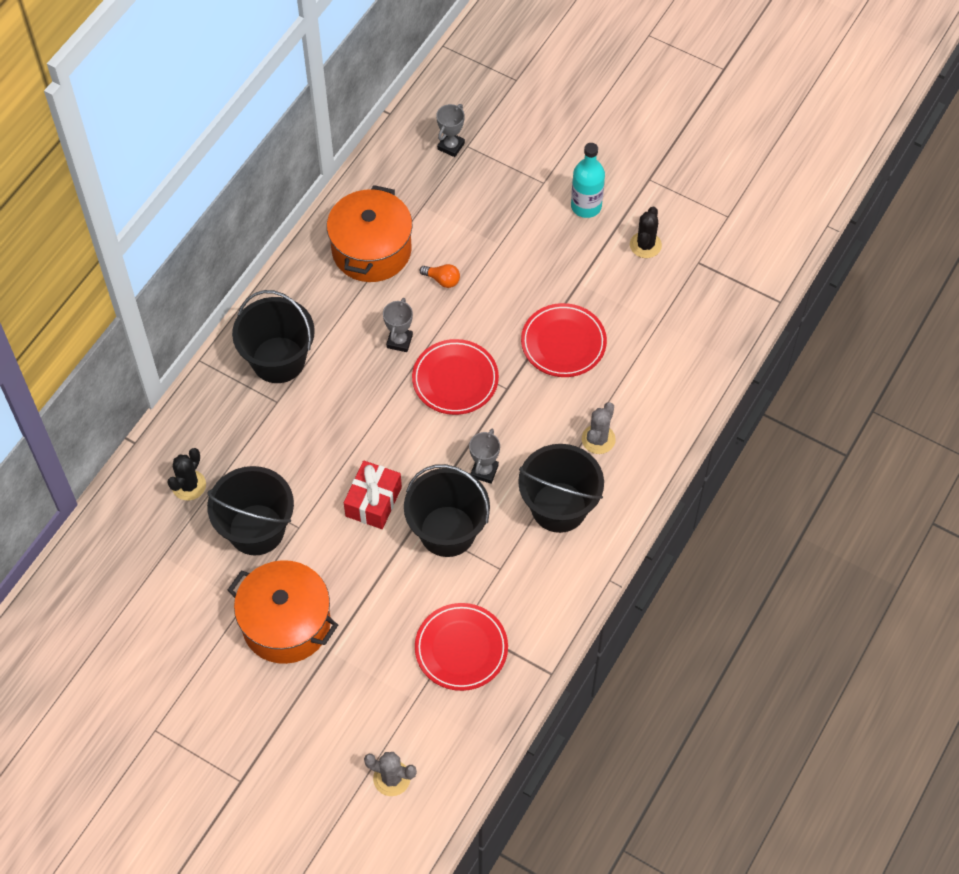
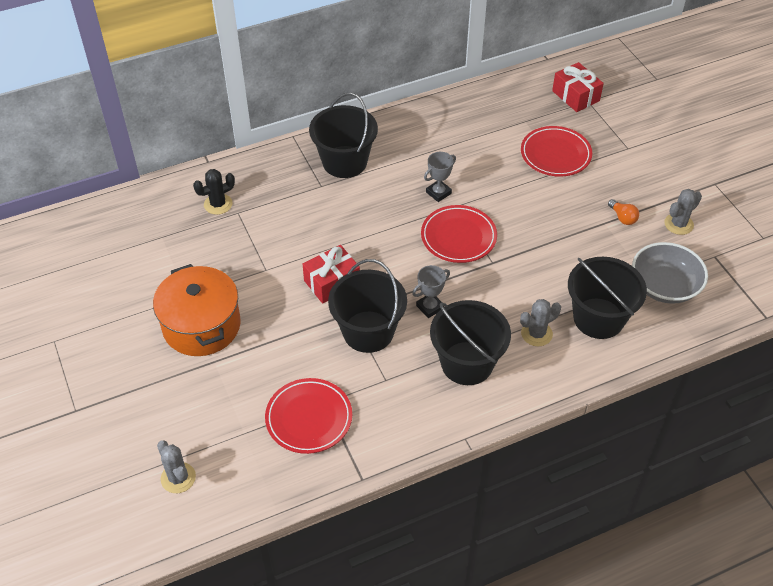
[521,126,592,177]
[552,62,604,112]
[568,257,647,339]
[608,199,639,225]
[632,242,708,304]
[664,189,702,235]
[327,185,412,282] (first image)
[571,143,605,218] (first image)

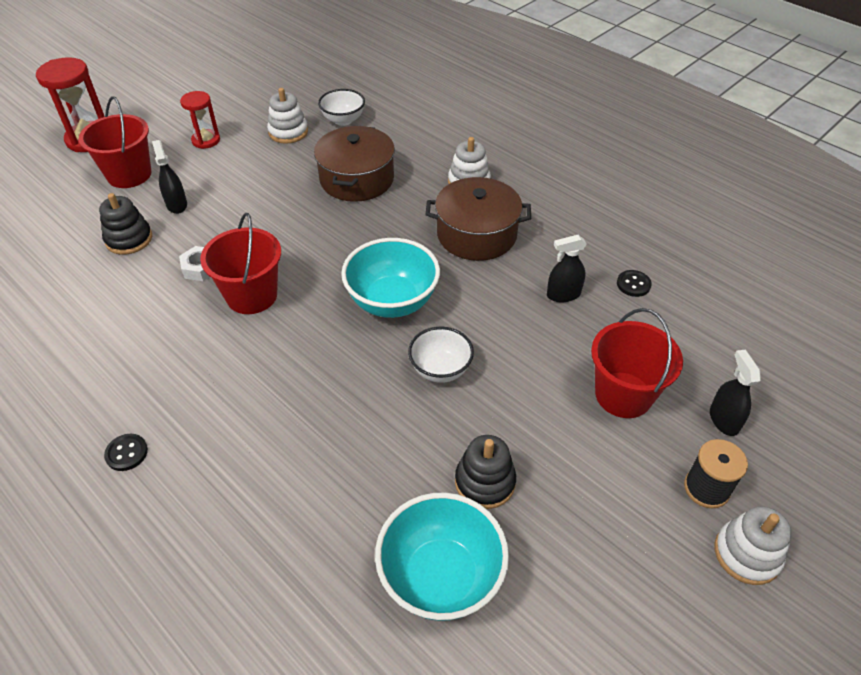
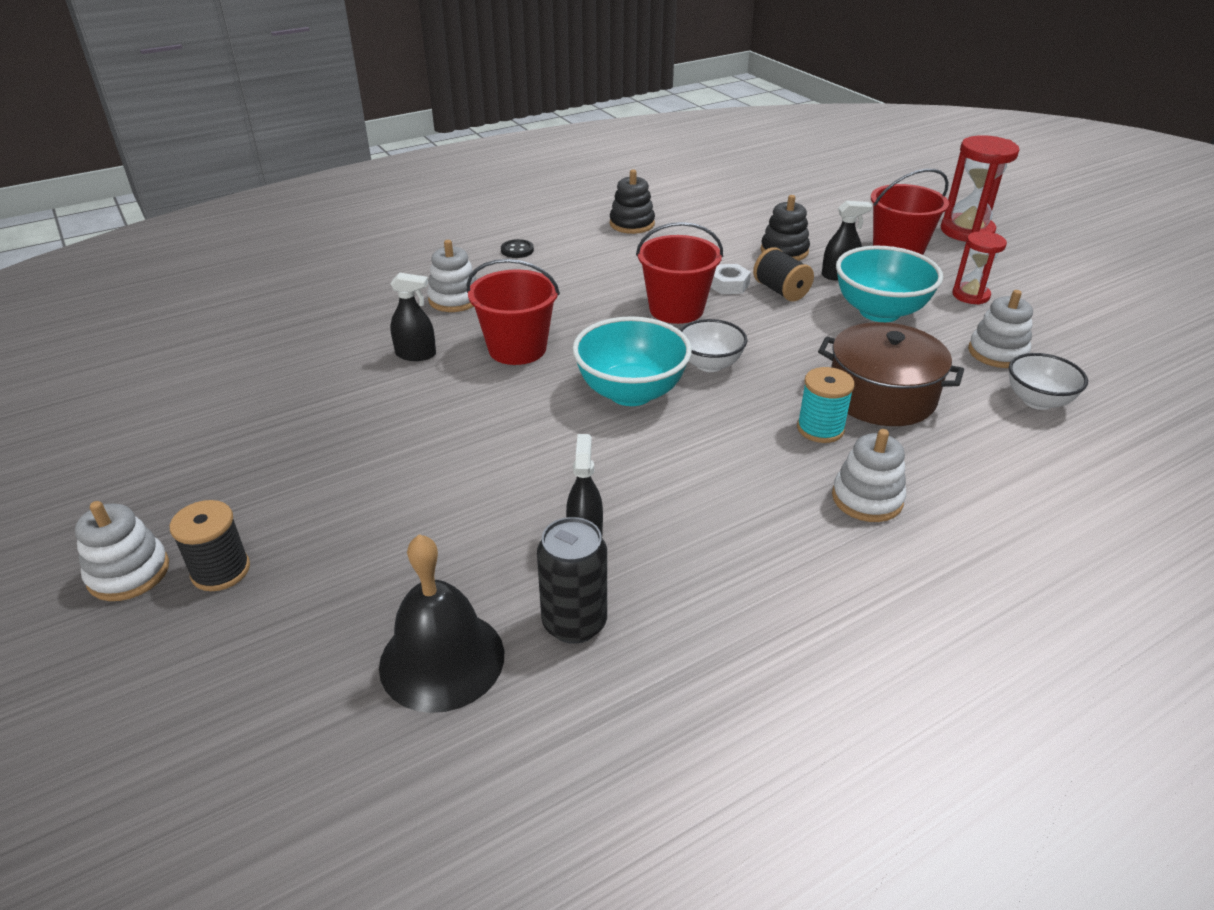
[379,534,504,713]
[390,273,436,361]
[427,240,476,312]
[467,259,560,365]
[537,517,607,644]
[610,170,655,234]
[680,319,747,372]
[753,247,814,301]
[797,367,855,443]
[836,246,943,322]
[426,177,531,261] (first image)

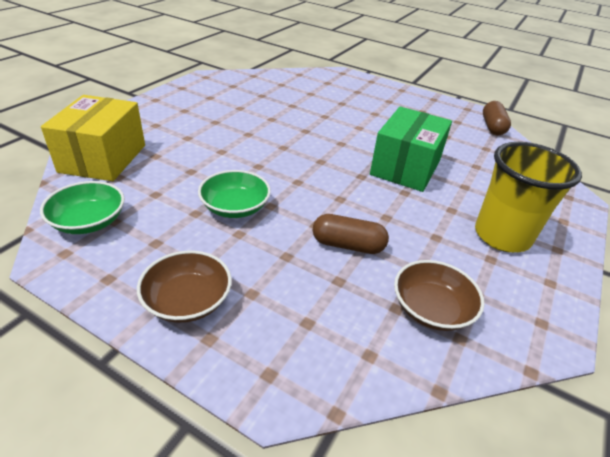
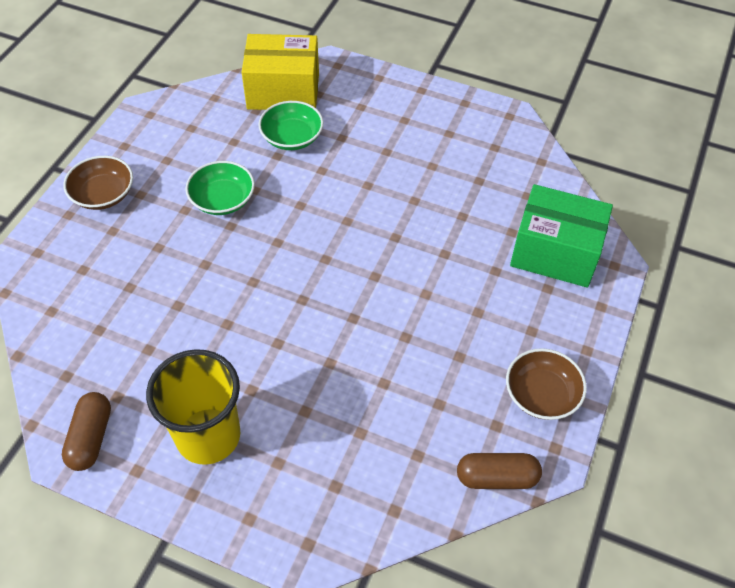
[62,392,111,471]
[258,101,323,150]
[506,348,587,420]
[510,184,613,288]

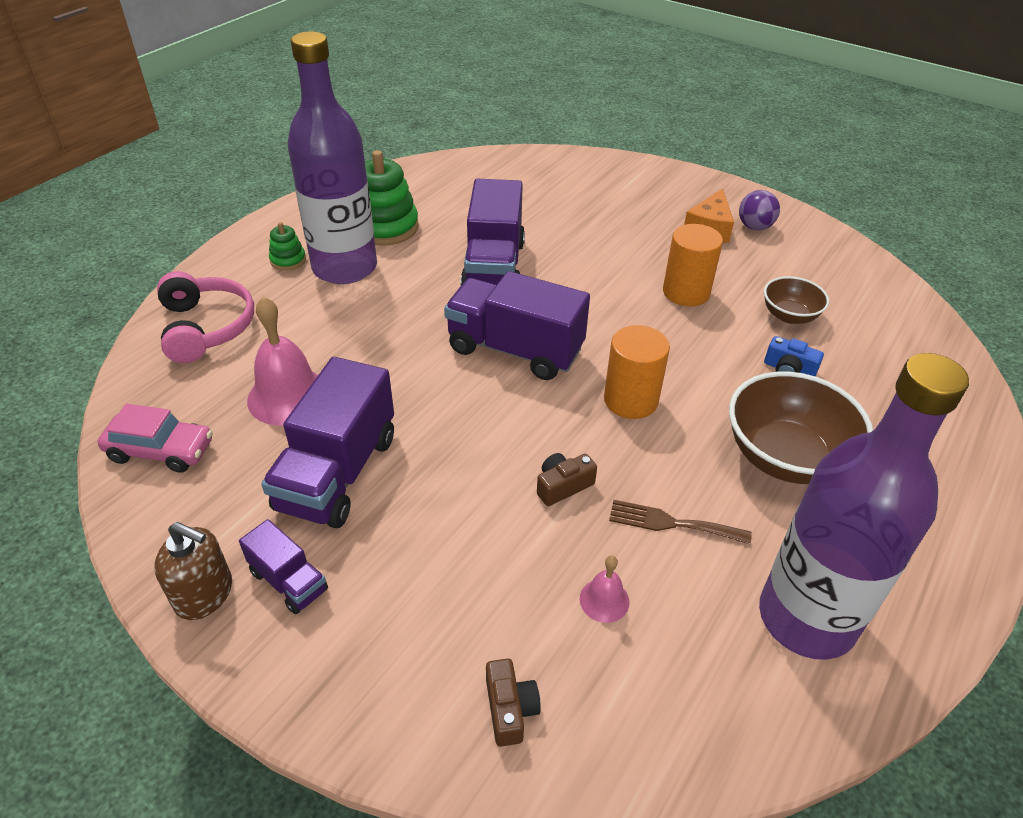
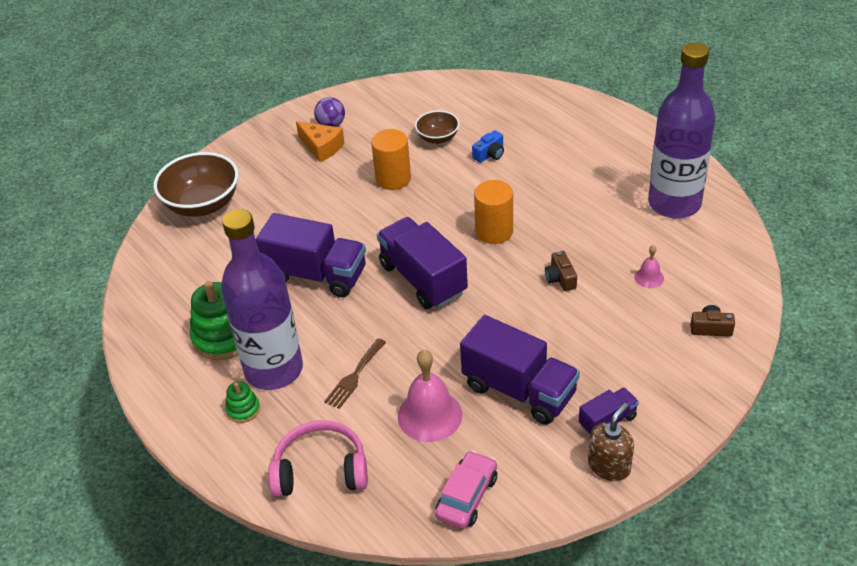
[153,152,238,217]
[324,338,386,409]
[377,217,468,309]

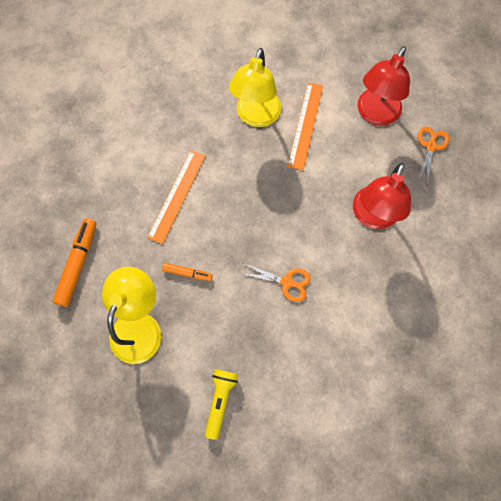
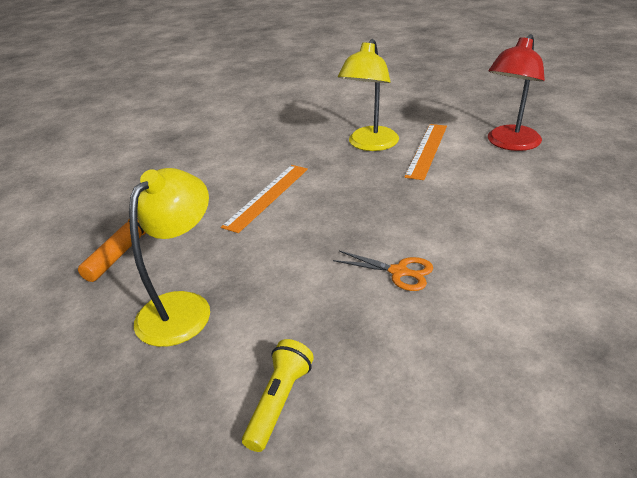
[162,263,213,281] (first image)
[353,163,411,229] (first image)
[418,127,449,185] (first image)

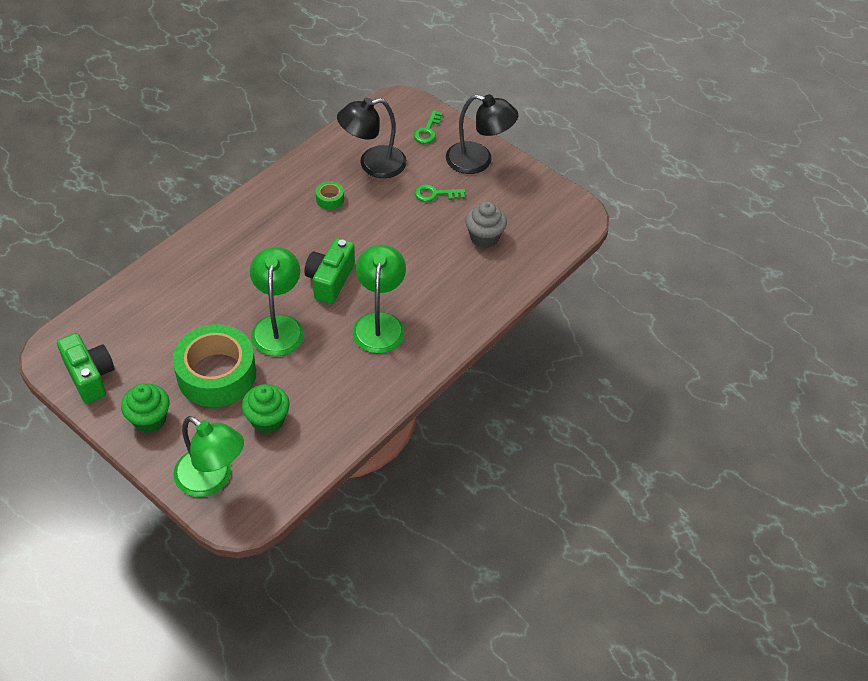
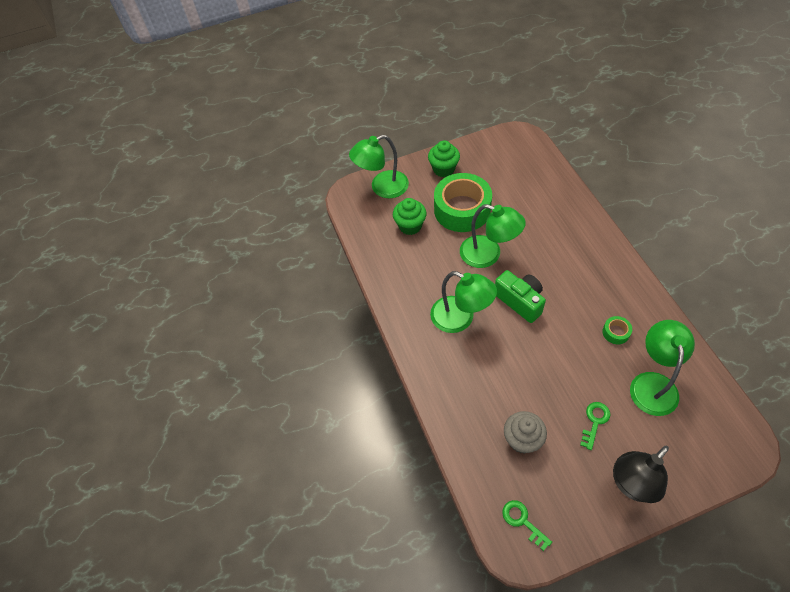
[502,500,552,551]
[630,320,695,416]
[57,333,114,403] (first image)

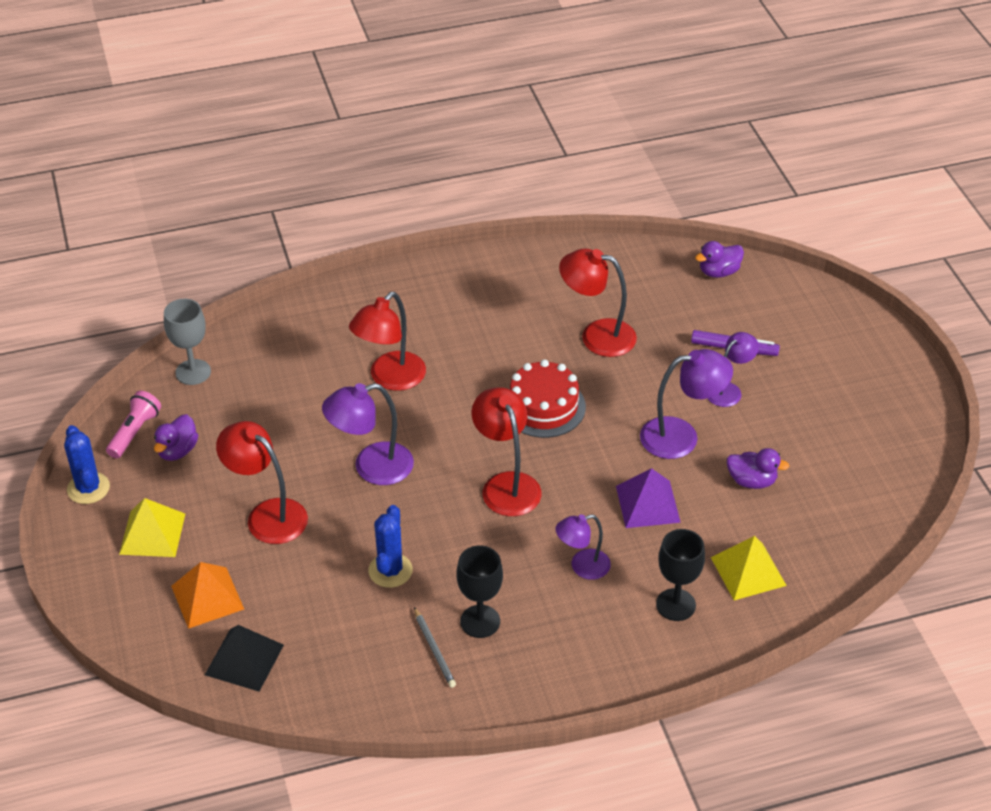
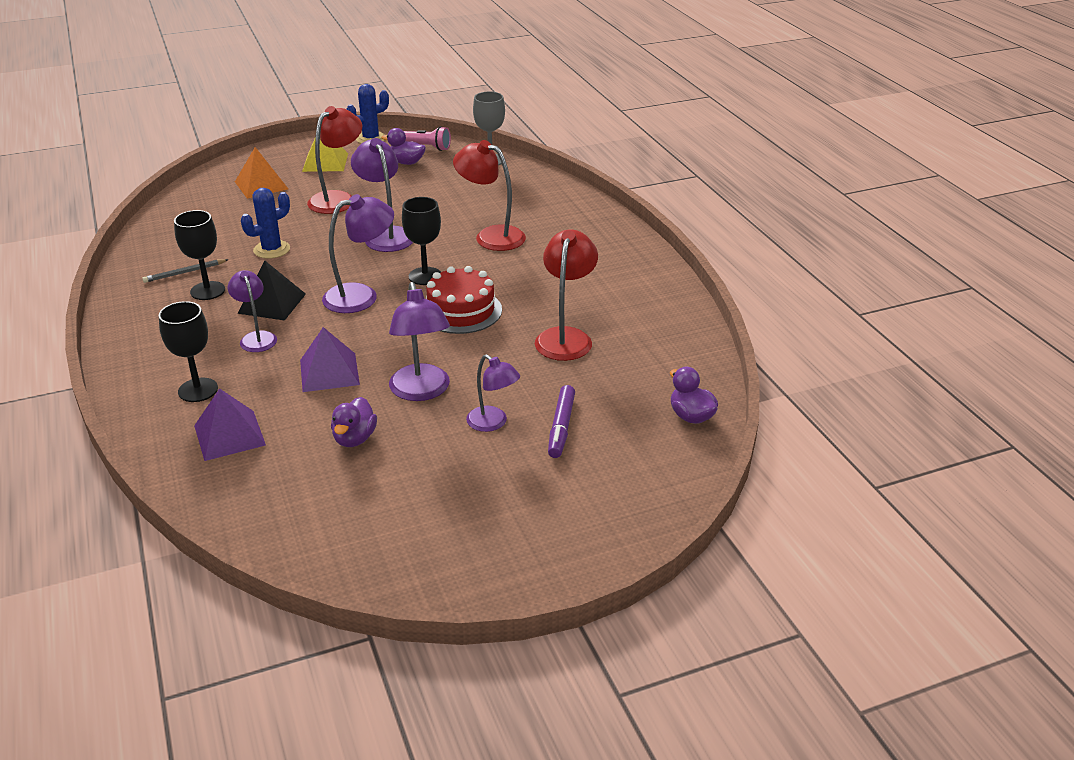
[194,388,266,461]
[237,261,306,321]
[241,188,290,259]
[322,194,394,313]
[402,197,441,285]

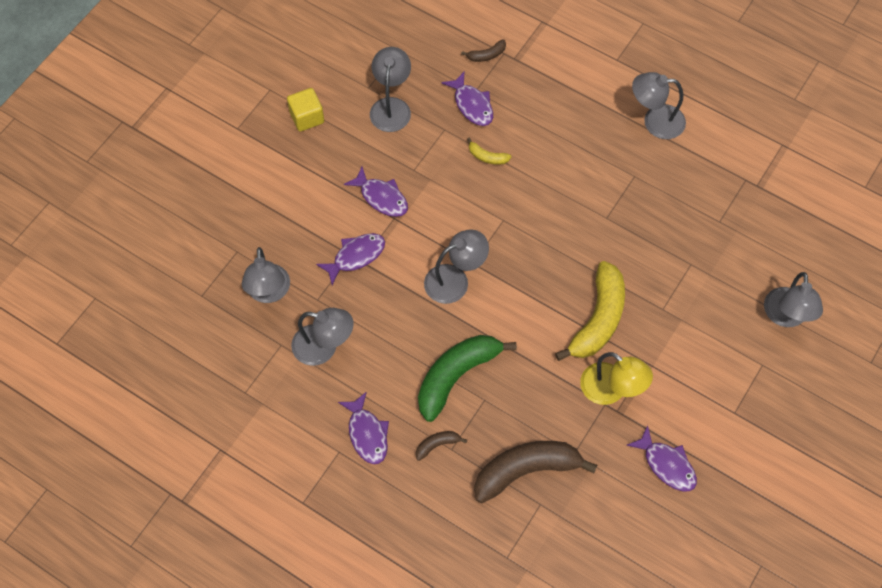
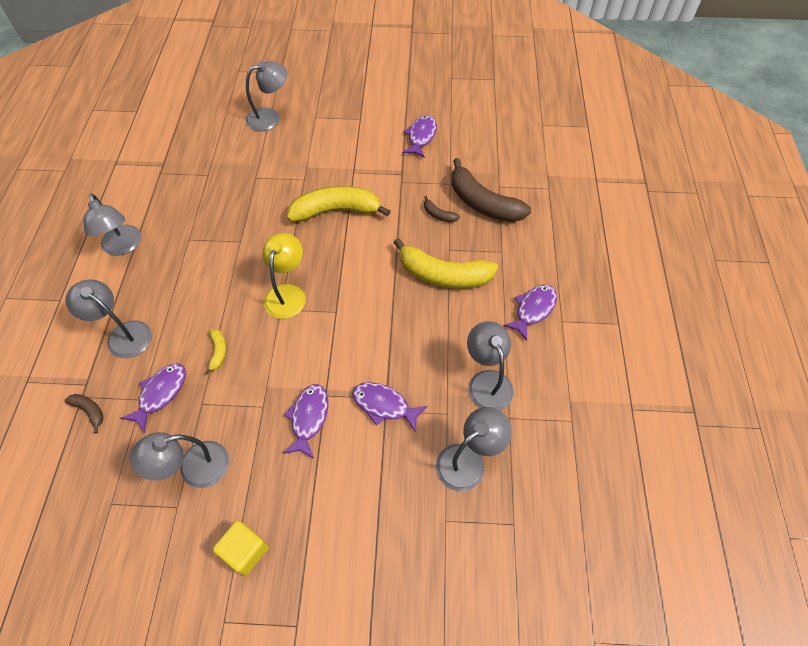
[66,280,152,358]
[262,233,306,319]
[393,238,498,289]
[424,196,460,222]

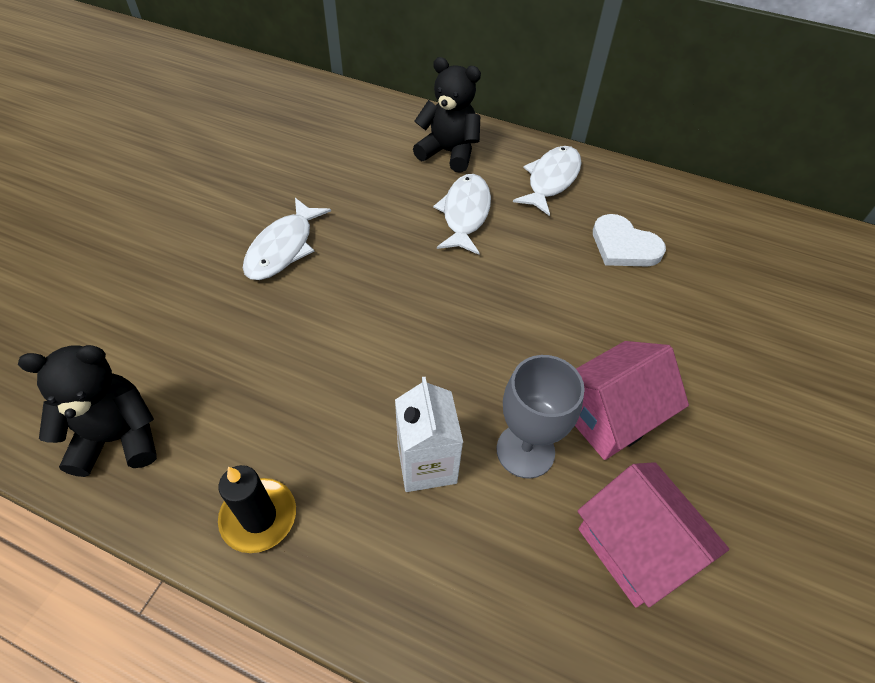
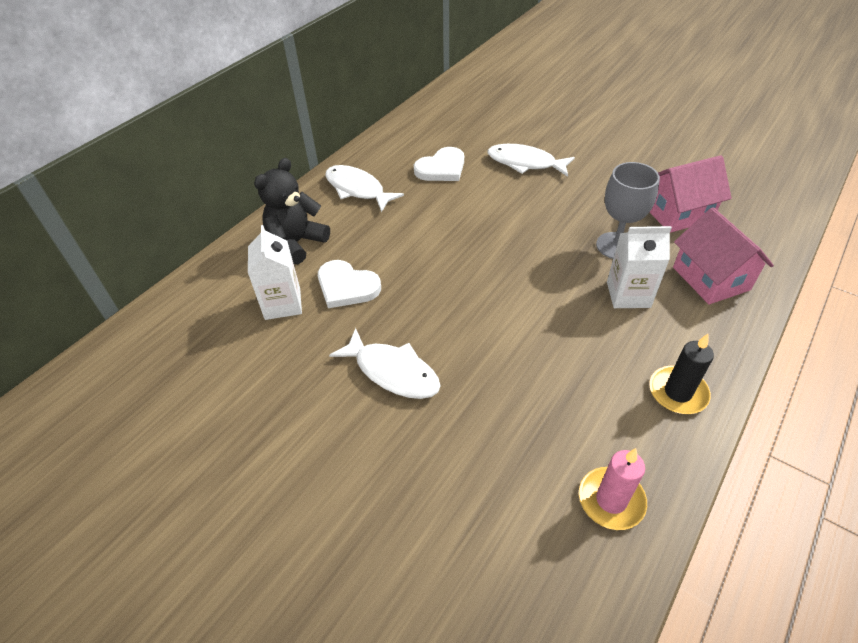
[248,225,302,320]
[318,260,381,308]
[488,144,575,177]
[579,448,647,530]
[673,207,774,304]

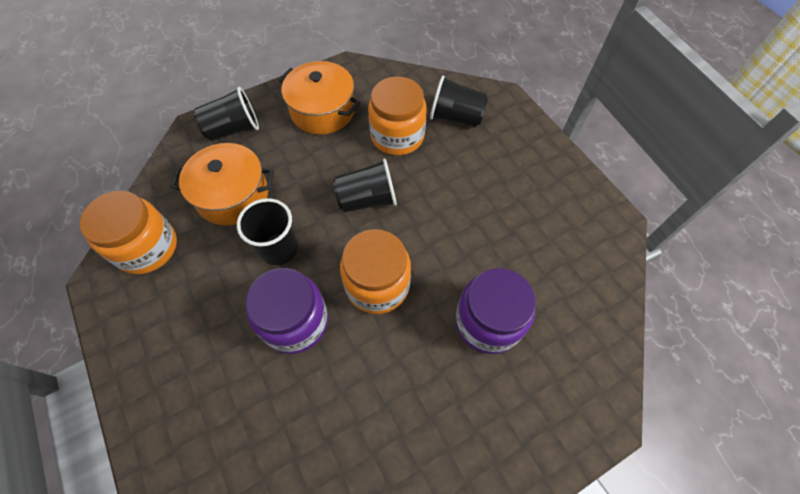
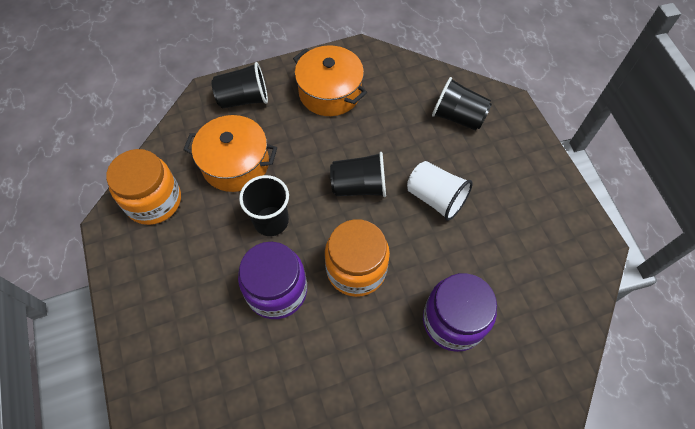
[407,161,473,221]
[368,76,427,155] (first image)

